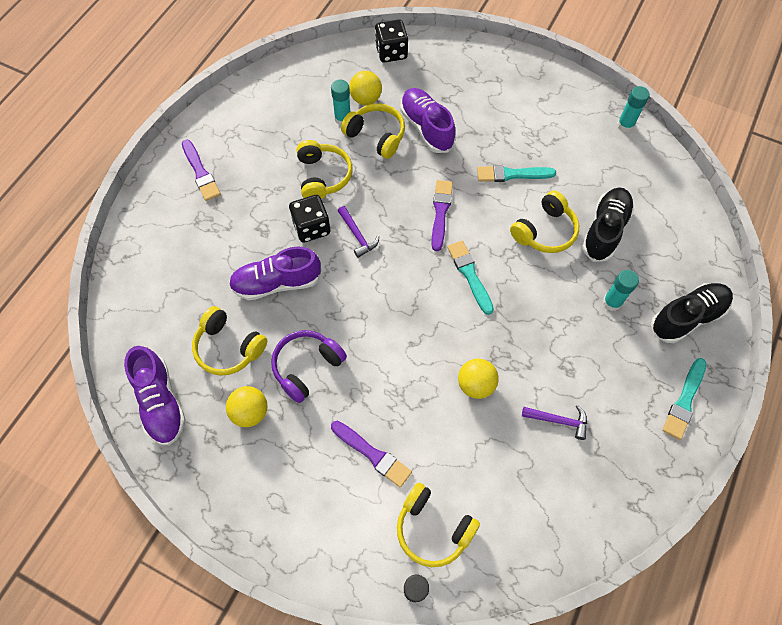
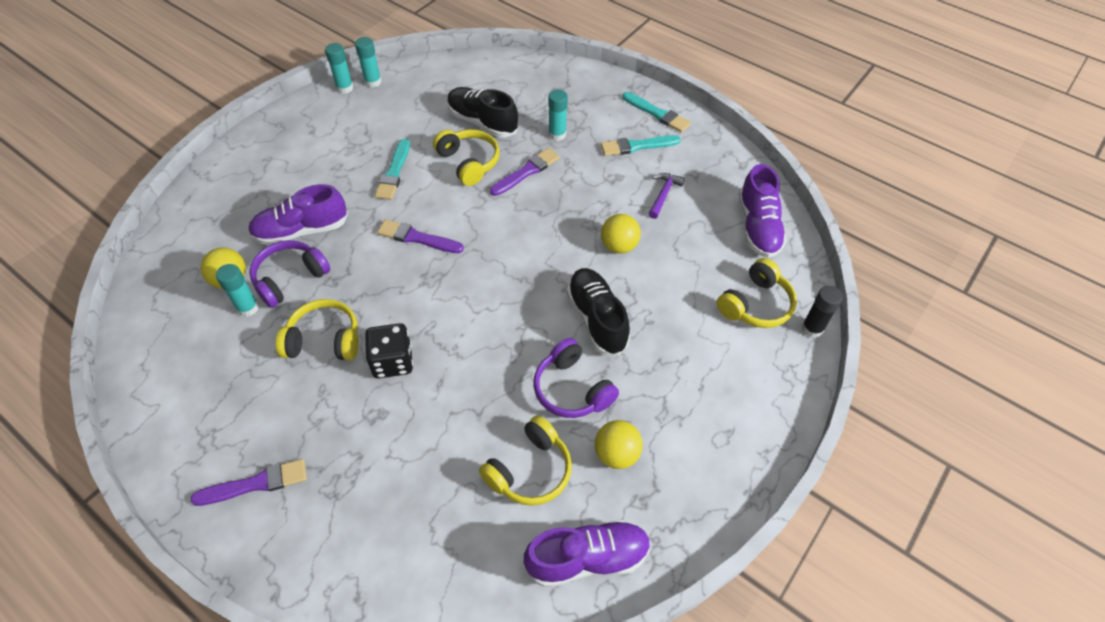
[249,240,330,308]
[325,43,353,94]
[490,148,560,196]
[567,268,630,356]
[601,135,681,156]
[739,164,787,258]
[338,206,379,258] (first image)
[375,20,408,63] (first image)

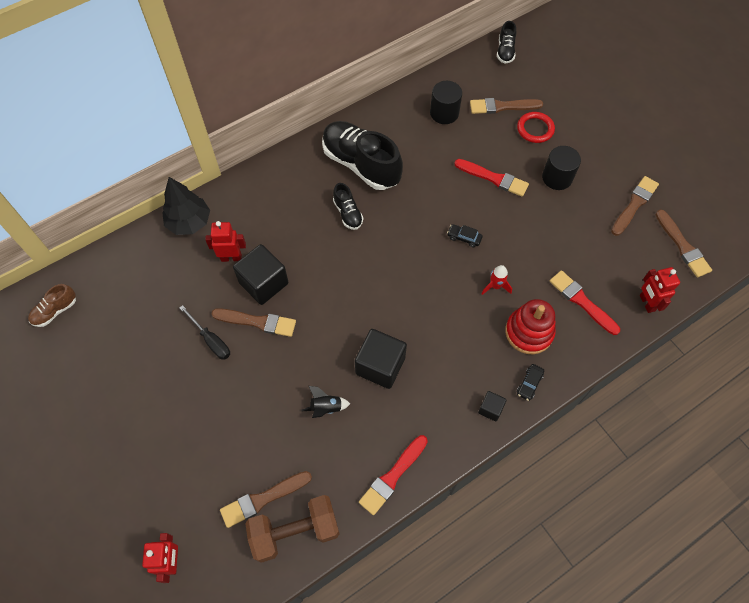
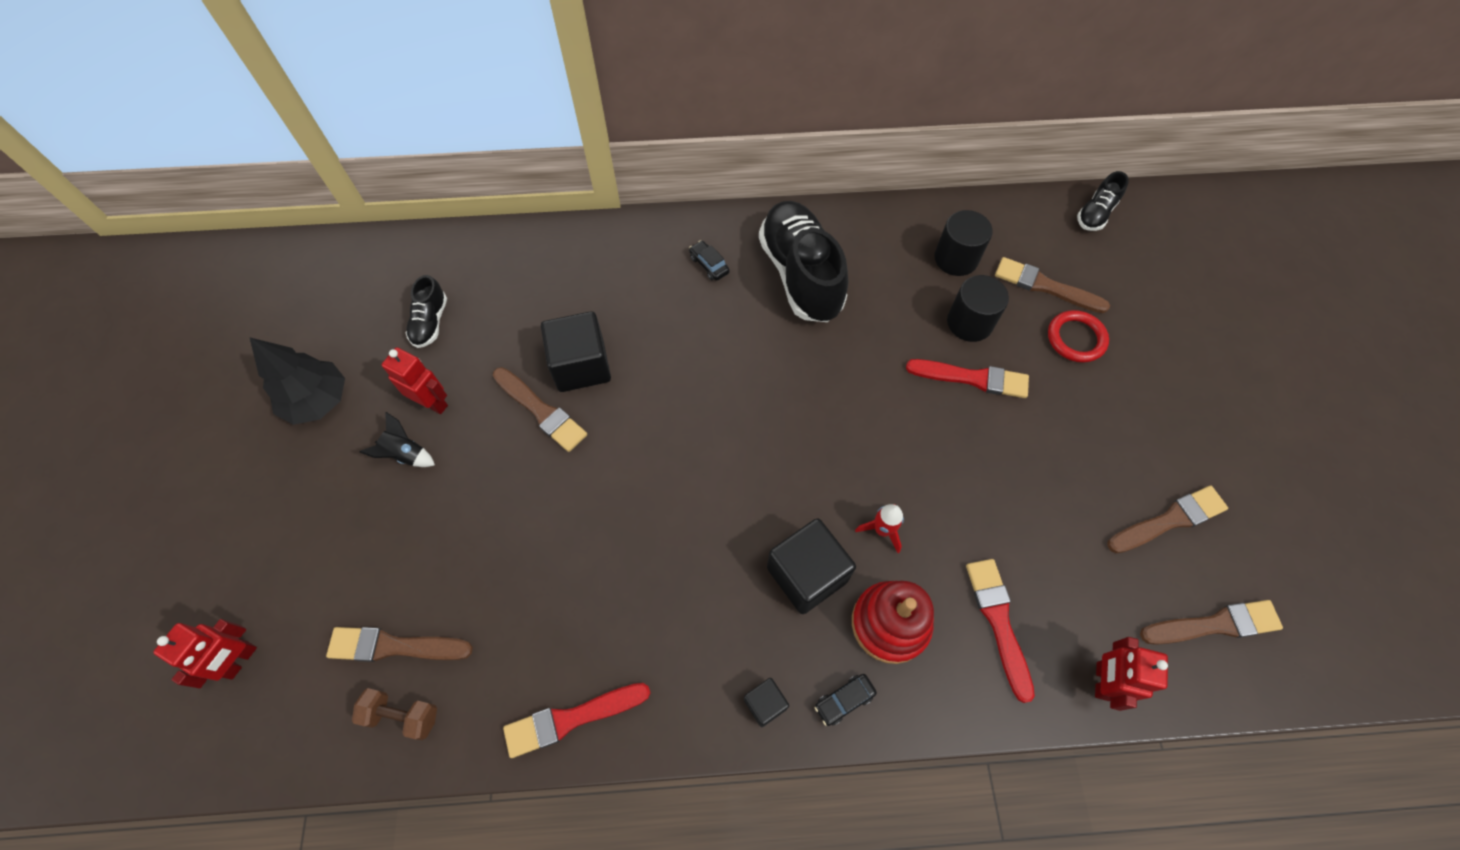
[249,337,345,425]
[352,688,437,740]
[360,412,435,467]
[382,347,448,414]
[406,275,447,348]
[689,240,730,281]
[767,518,856,614]
[906,359,1029,398]
[947,275,1009,342]
[1140,600,1283,645]
[28,284,76,327] (first image)
[180,305,230,360] (first image)

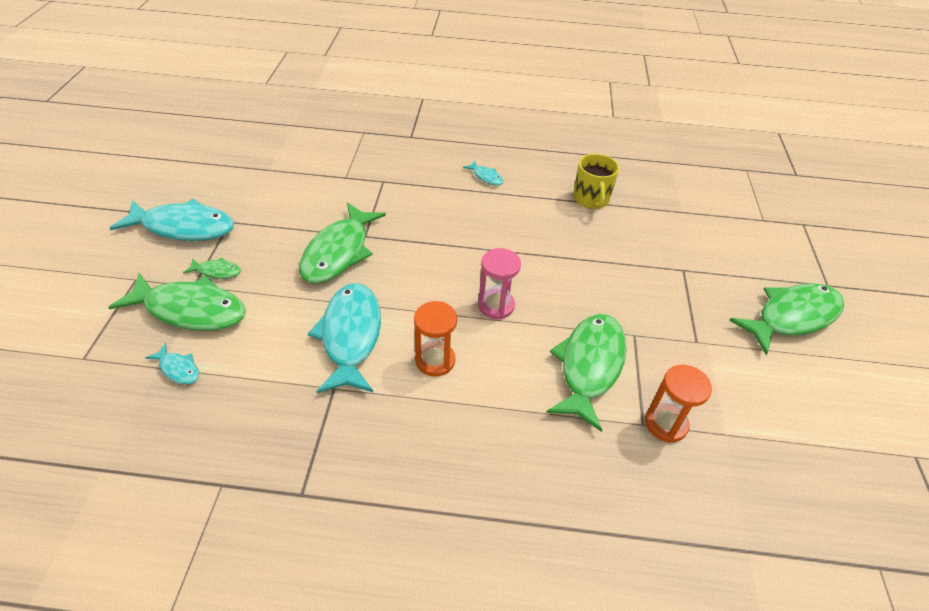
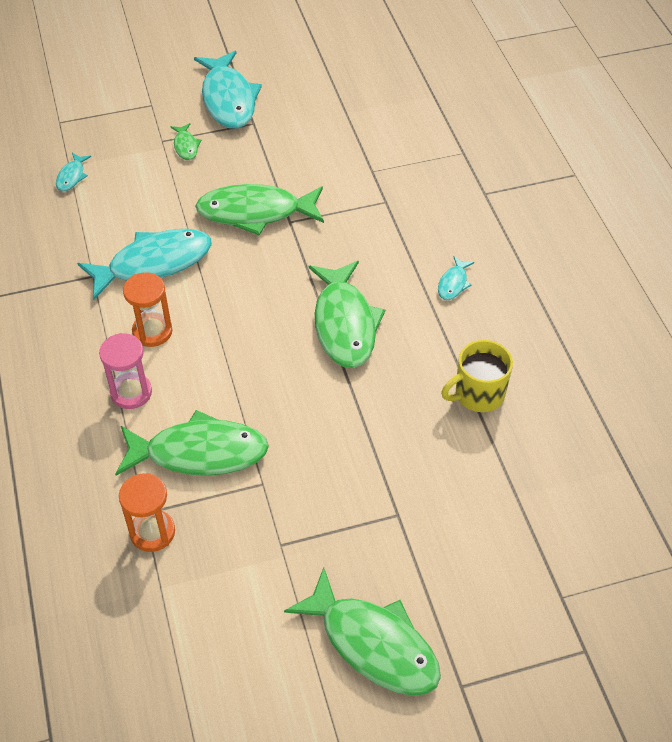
[99,333,152,409]
[309,261,385,368]

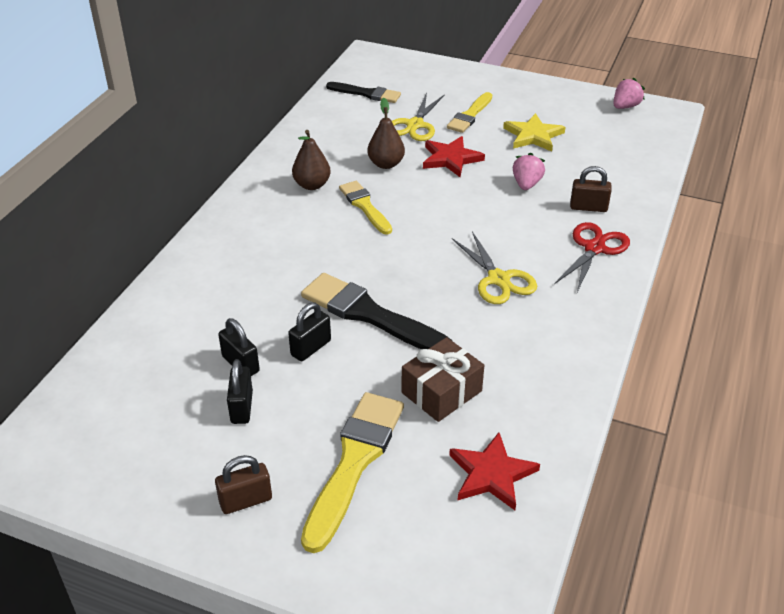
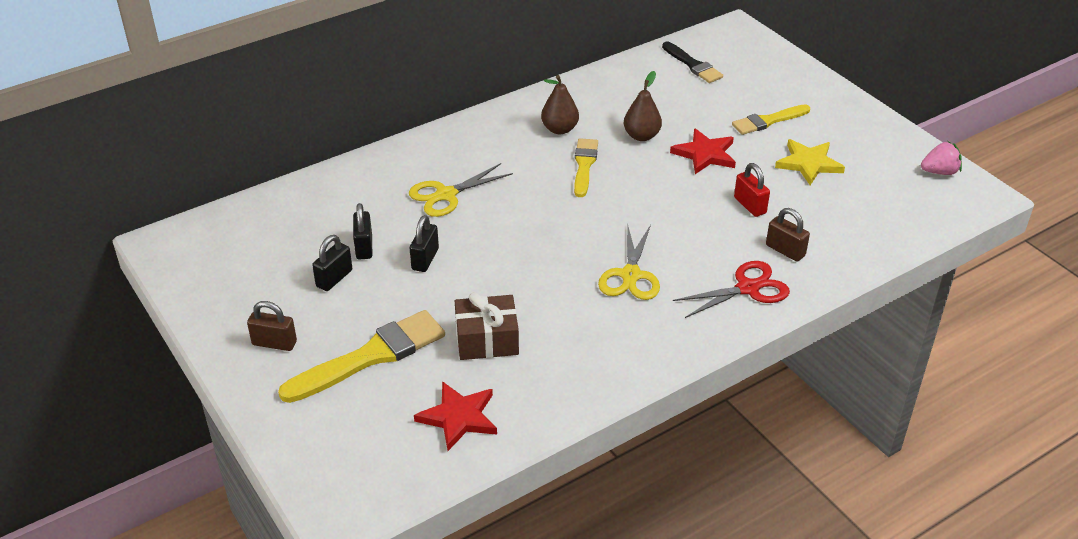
[409,163,513,217]
[410,215,439,272]
[734,163,770,217]
[301,273,452,349] (first image)

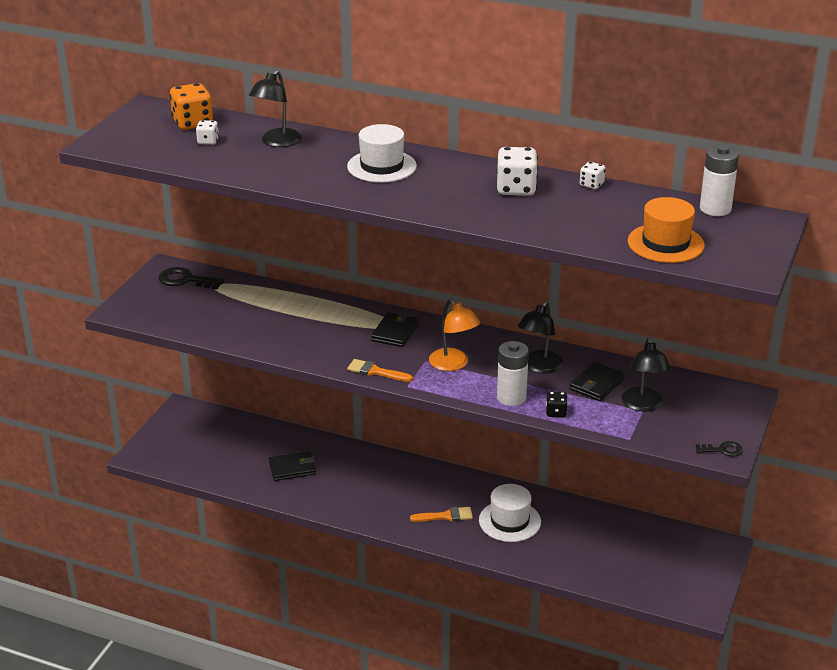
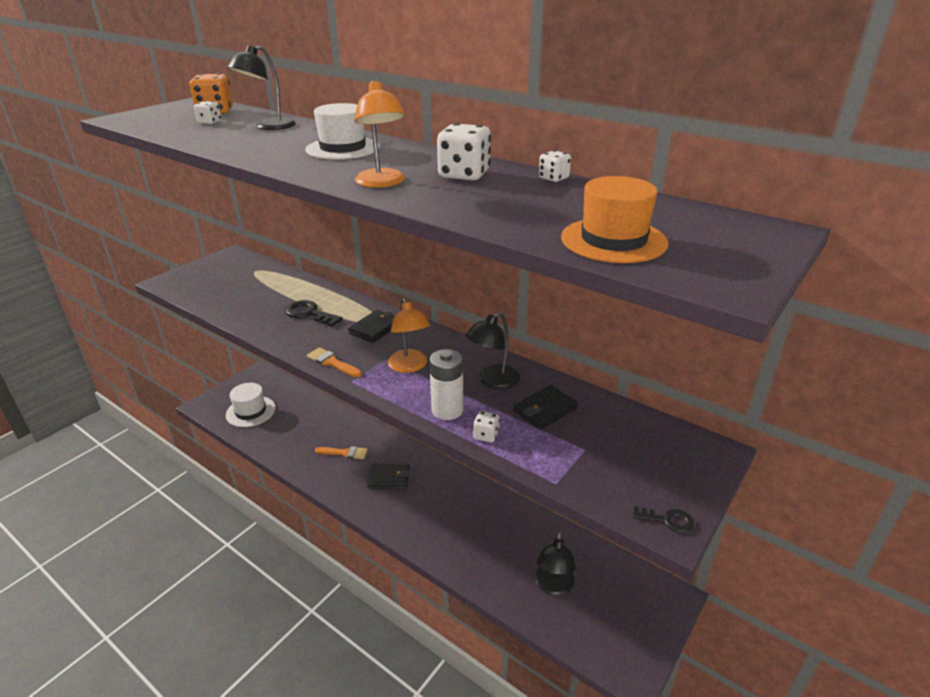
[226,383,275,427]
[285,300,343,327]
[315,446,368,459]
[354,80,406,188]
[367,464,410,489]
[473,411,500,443]
[536,531,576,596]
[700,145,739,216] (first image)

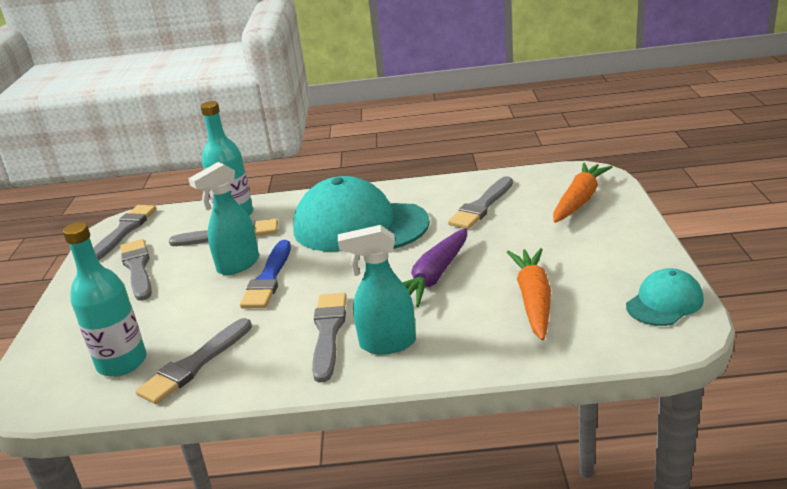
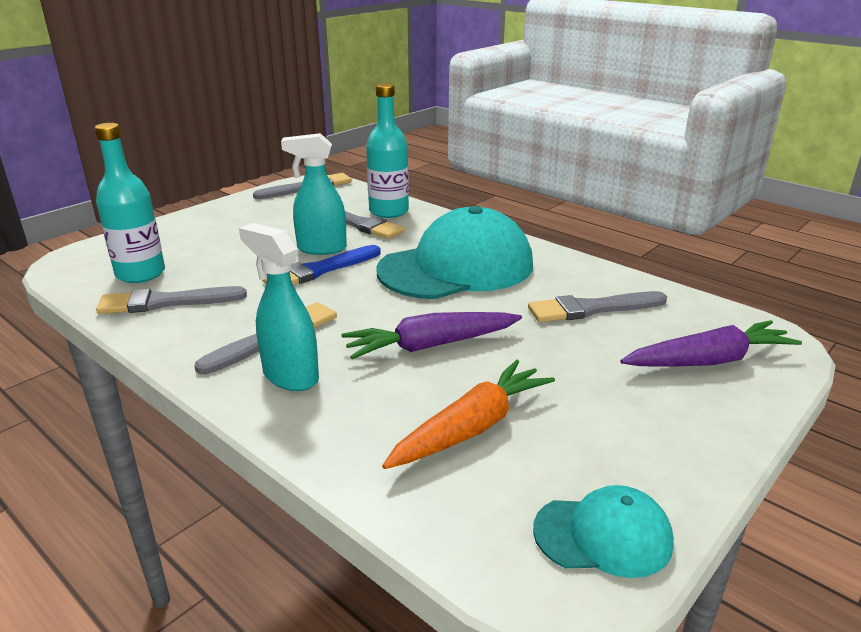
[376,206,533,299]
[620,320,802,367]
[120,239,152,301] (first image)

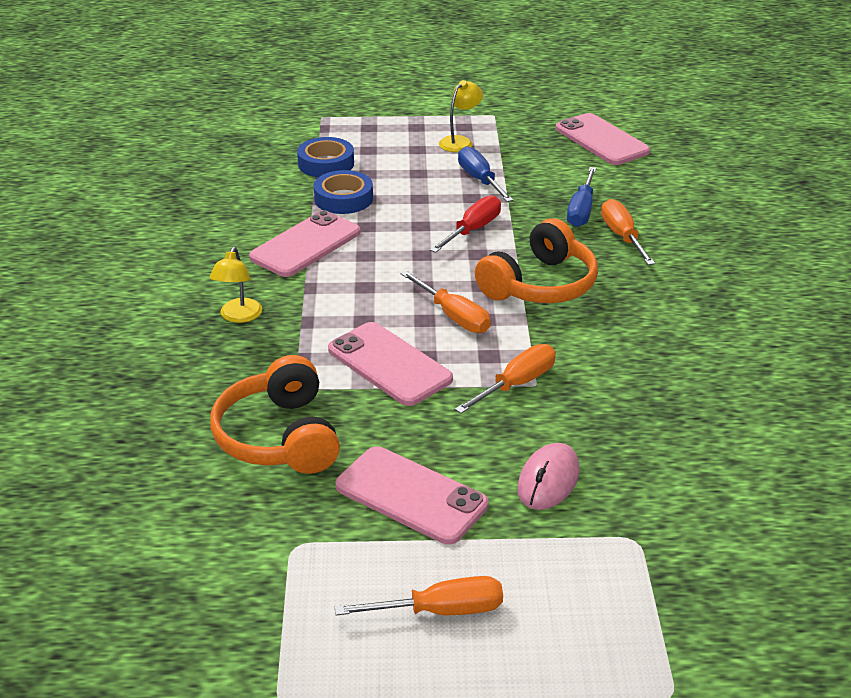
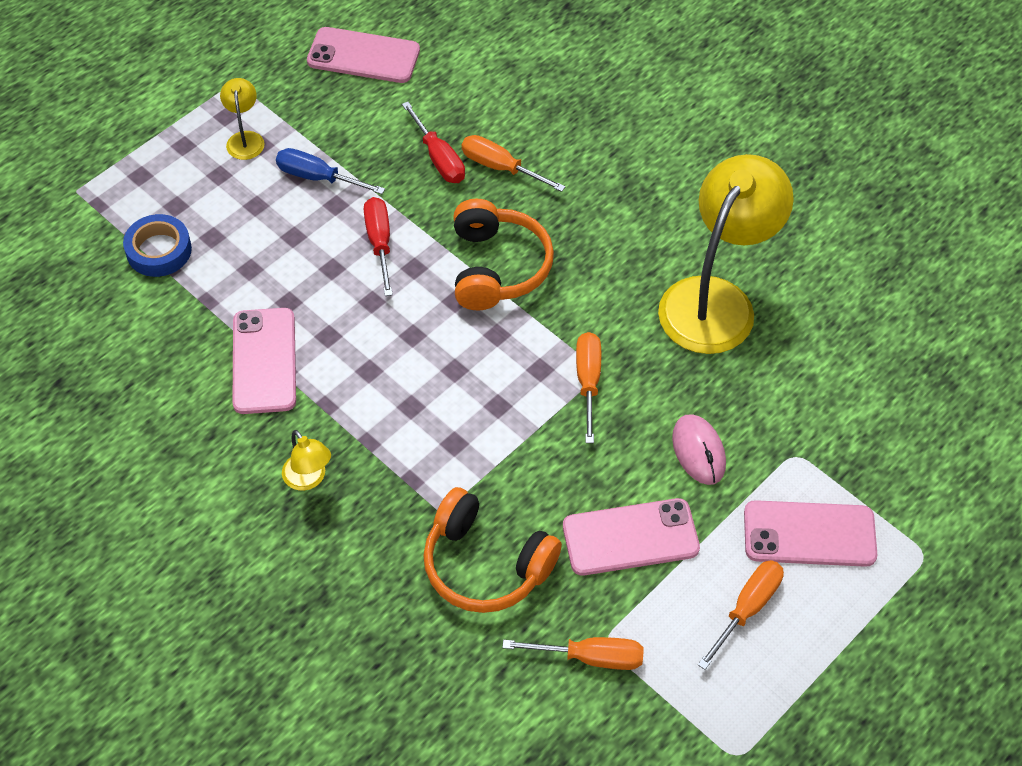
[402,102,465,183]
[502,637,643,670]
[658,154,794,354]
[744,500,877,567]
[314,170,373,214] (first image)

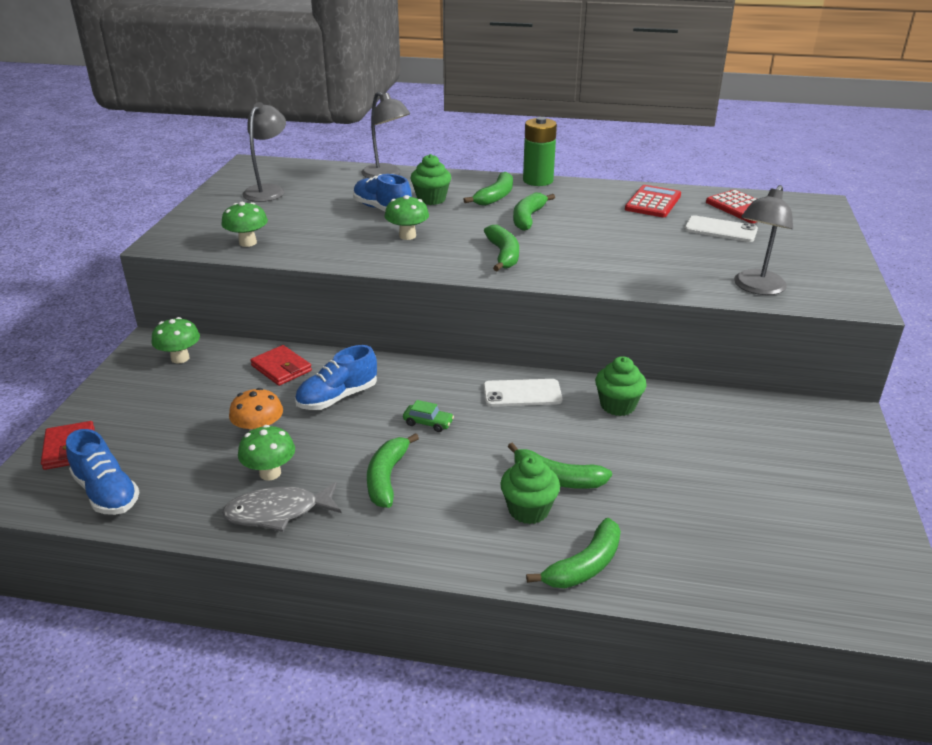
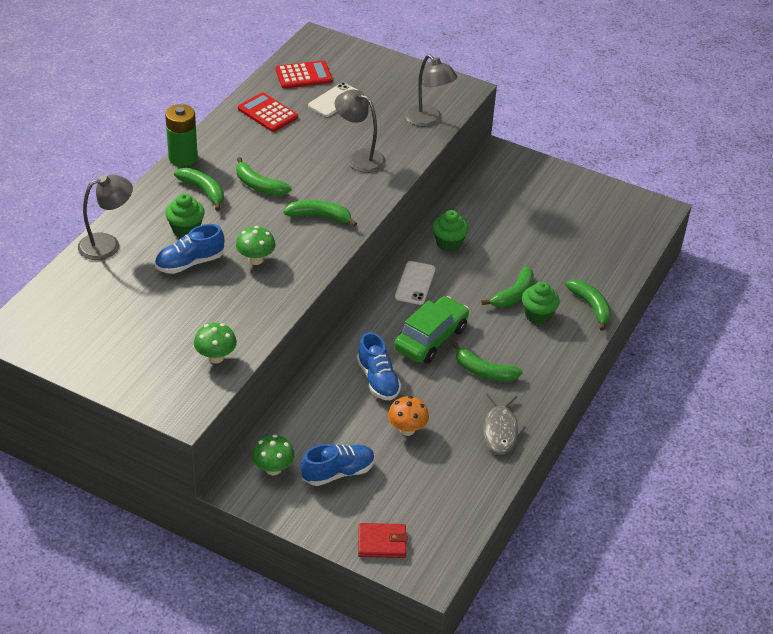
[301,444,375,486]
[335,90,386,173]
[394,296,469,363]
[238,425,295,481] (first image)
[250,345,312,386] (first image)

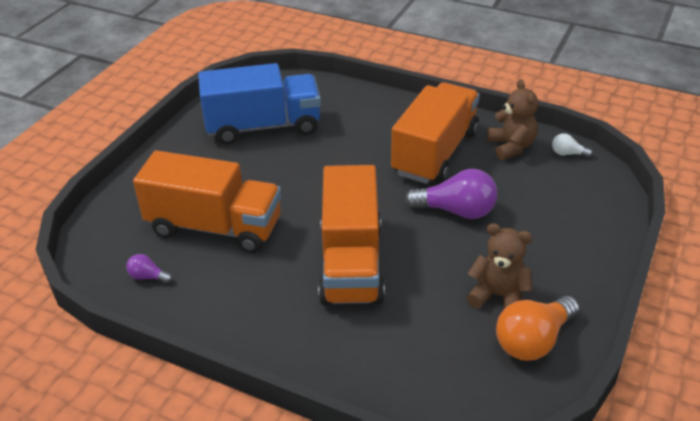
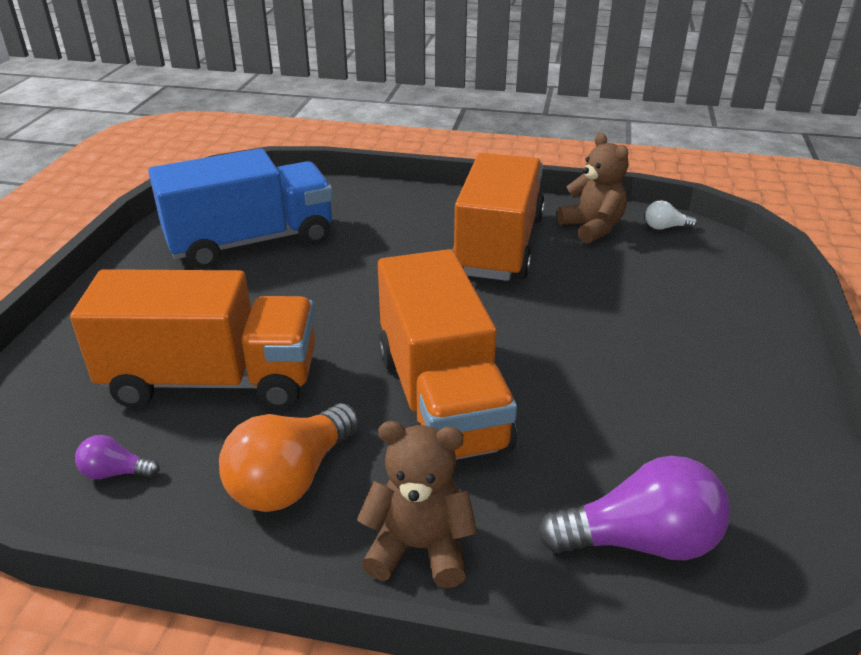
[219,403,359,512]
[357,421,477,588]
[538,456,730,560]

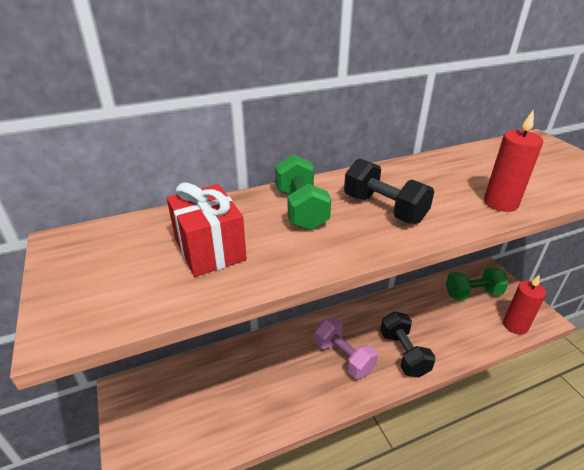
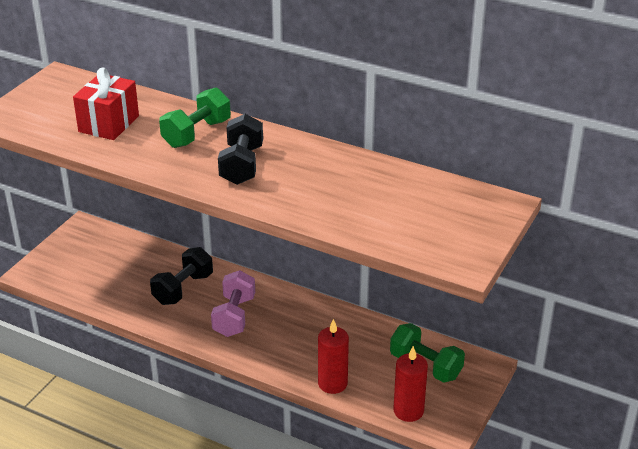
[150,247,213,305]
[318,319,349,394]

